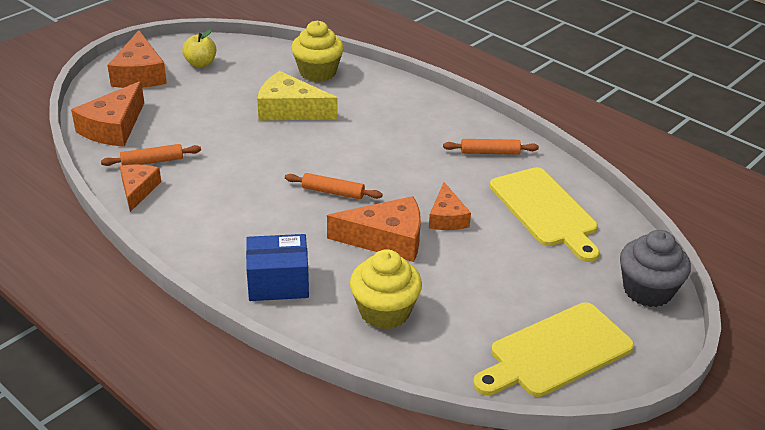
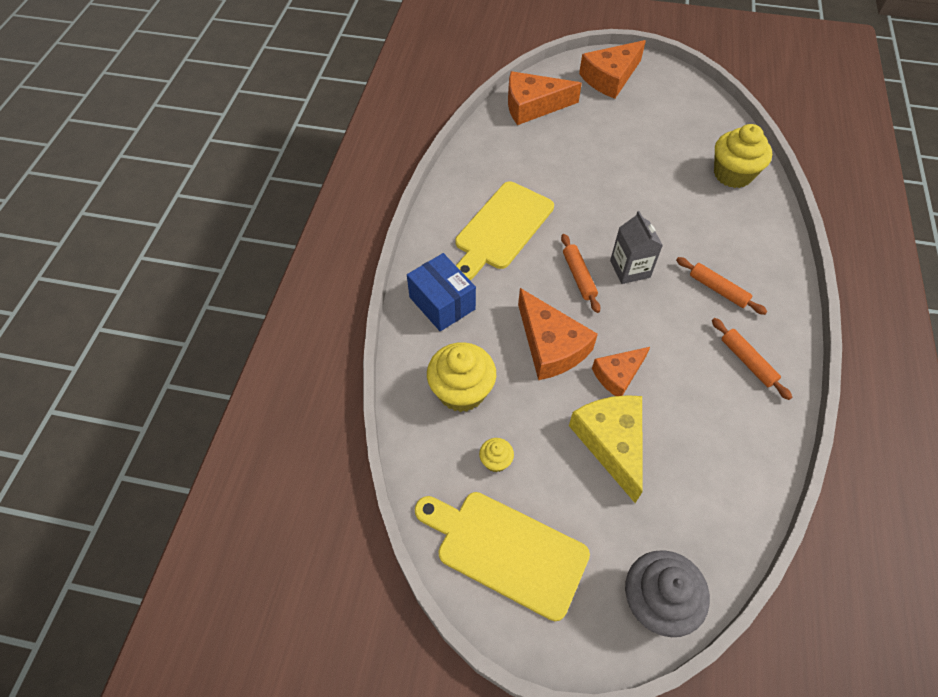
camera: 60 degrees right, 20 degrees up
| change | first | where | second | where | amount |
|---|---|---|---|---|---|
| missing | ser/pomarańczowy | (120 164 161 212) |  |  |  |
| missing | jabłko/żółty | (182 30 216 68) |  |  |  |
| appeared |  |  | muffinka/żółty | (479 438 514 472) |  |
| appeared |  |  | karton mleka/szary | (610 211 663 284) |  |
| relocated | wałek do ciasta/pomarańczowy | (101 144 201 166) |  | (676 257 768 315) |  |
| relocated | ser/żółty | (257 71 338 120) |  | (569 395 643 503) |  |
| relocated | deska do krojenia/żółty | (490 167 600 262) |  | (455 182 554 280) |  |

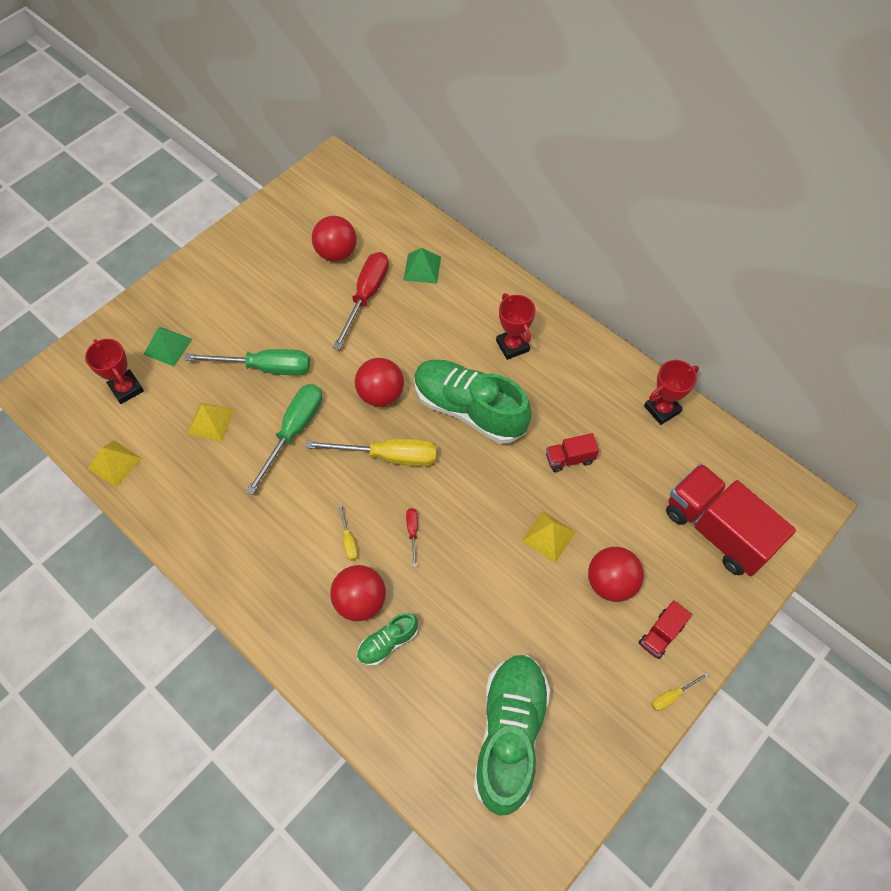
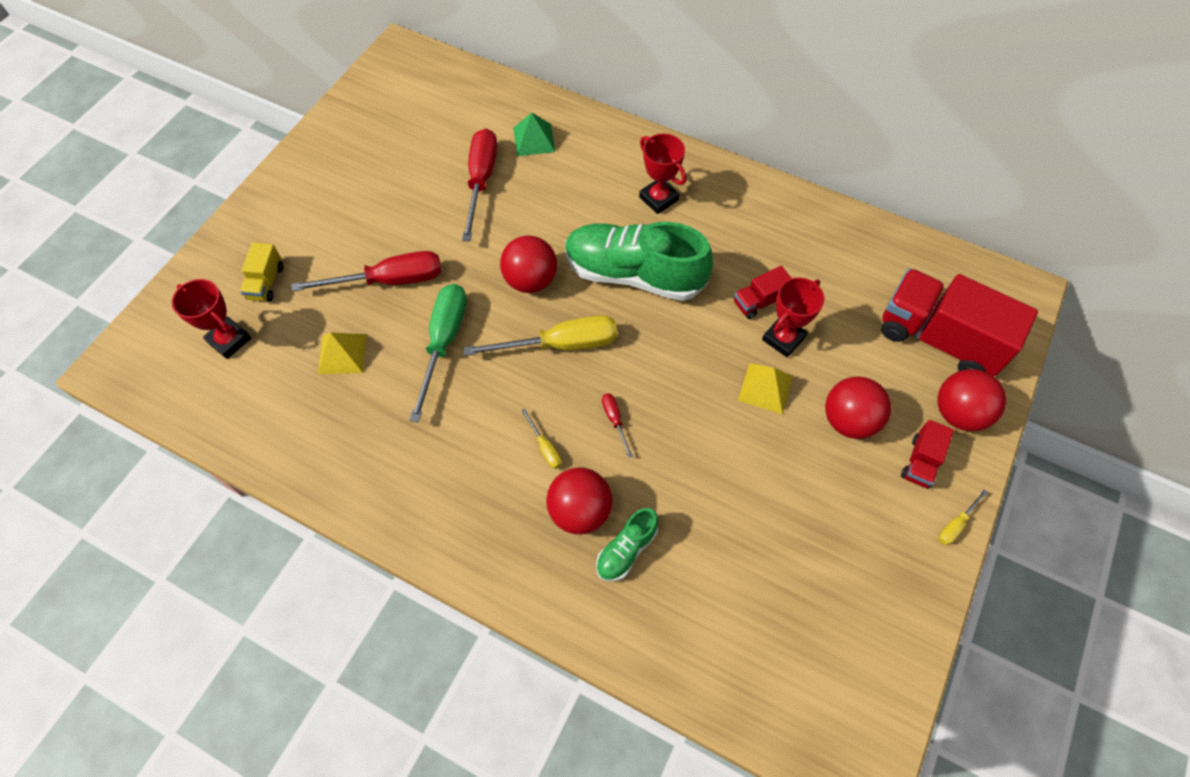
camera: 15 degrees left, 0 degrees up
| change | first | where | second | where | amount |
|---|---|---|---|---|---|
| missing | piramida/żółty | (88 440 142 487) |  |  |  |
| missing | but/zielony | (473 655 550 815) |  |  |  |
| relocated | piłka/czerwony | (312 216 357 262) |  | (937 369 1006 432) |  |
| relocated | puchar/czerwony | (644 360 699 425) |  | (762 277 824 357) |  |
| exchanged | piramida/zielony | (143 327 192 366) | ciężarówka/żółty | (240 243 283 302) |  |
| colour | śrubokręt/zielony | (185 349 310 375) | śrubokręt/czerwony | (292 251 441 292) |  |

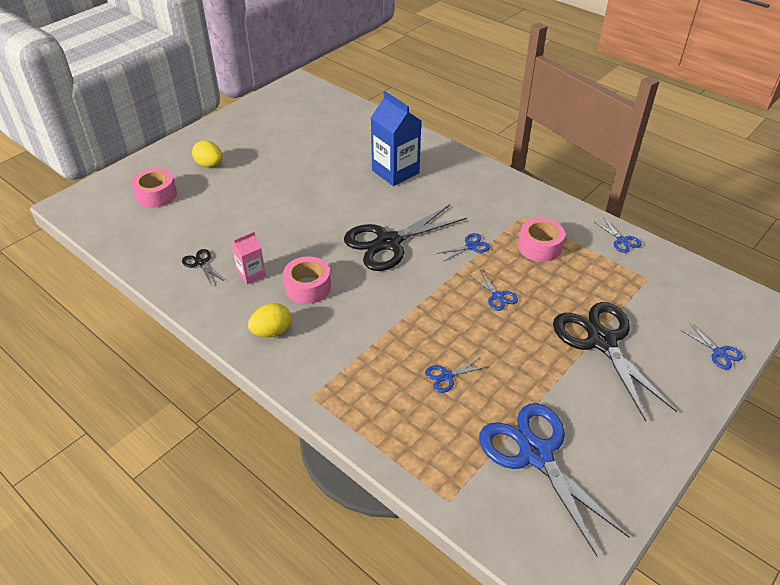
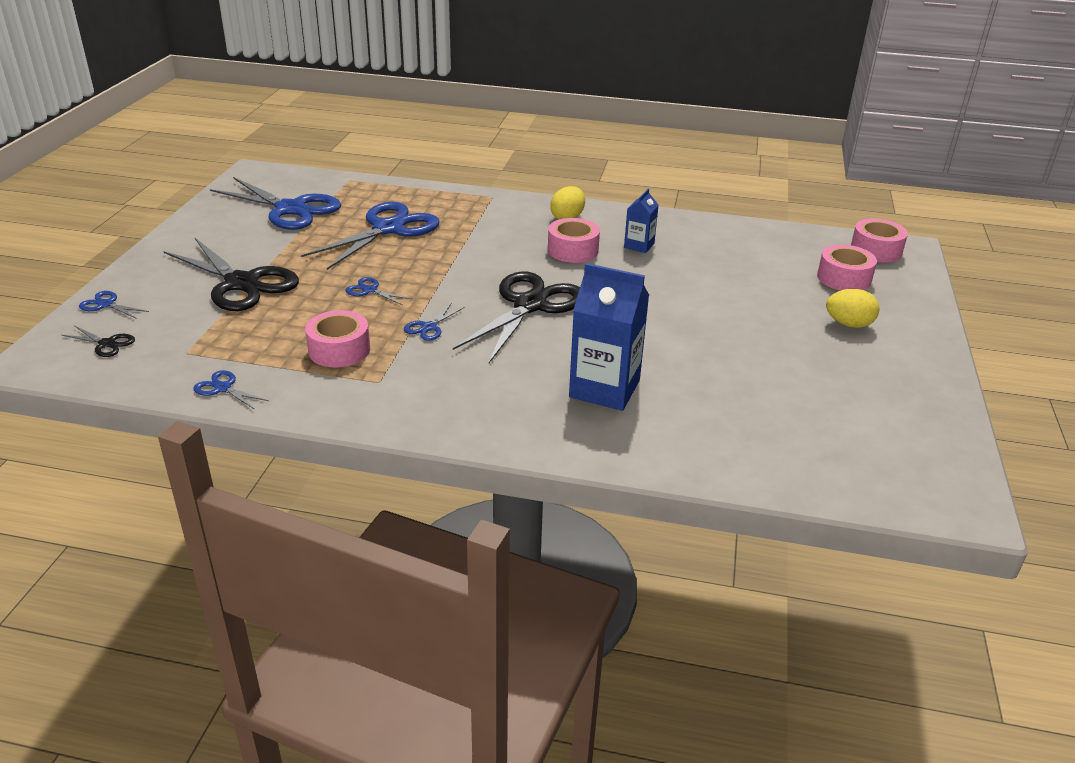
camera: 150 degrees right, 10 degrees down
| change | first | where | second | where | amount |
|---|---|---|---|---|---|
| appeared |  |  | taśma klejąca/różowy | (851 219 908 263) |  |
| relocated | nożyczki/czarny | (182 249 224 284) |  | (62 326 135 357) |  |
| colour | karton mleka/różowy | (231 231 266 284) | karton mleka/niebieski | (624 188 659 253) |  |
| size | nożyczki/niebieski | (425 357 486 393) |  | (301 202 440 270) | x2.39 |

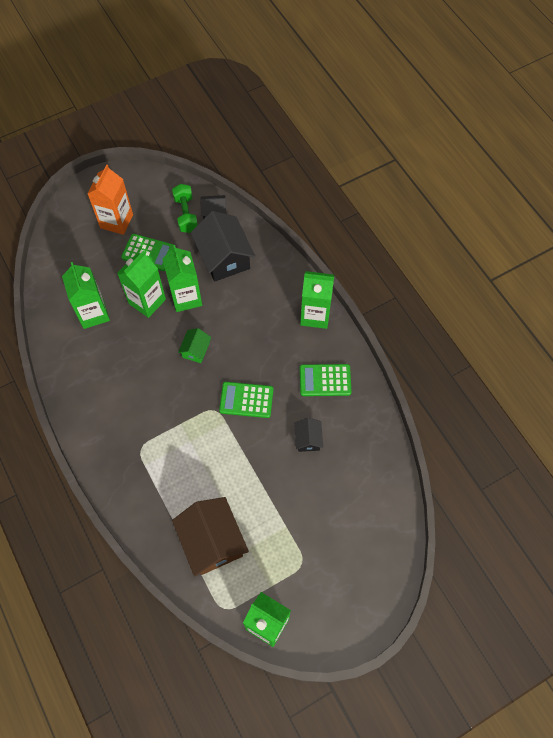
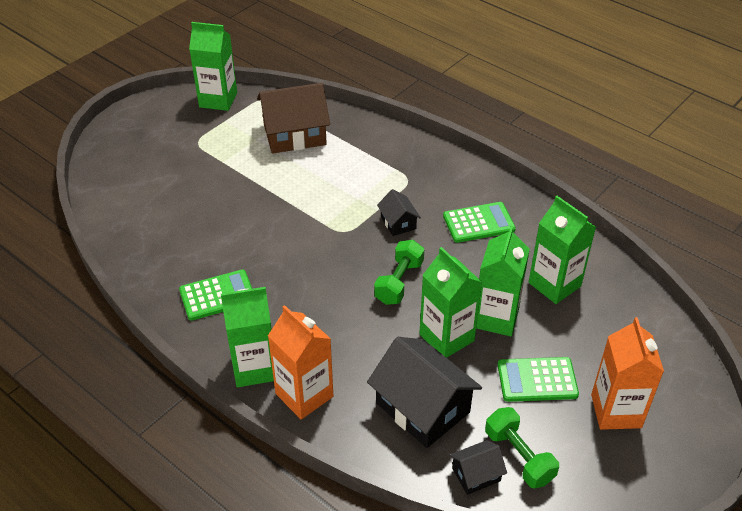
camera: 160 degrees right, 20 degrees down
| change | first | where | second | where | amount |
|---|---|---|---|---|---|
| appeared |  |  | karton mleka/pomarańczowy | (268 305 333 419) |  |
| relocated | kalkulator/zielony | (219 382 273 418) |  | (443 202 516 243) |  |
| relocated | domek/czarny | (294 418 323 452) |  | (377 189 421 236) |  |
| exchanged | domek/zielony | (178 328 211 363) | hantel/zielony | (374 240 424 305) |  |
| spun | domek/brązowy | (172 497 249 576) |  | (257 83 330 154) | 60 degrees counterclockwise |

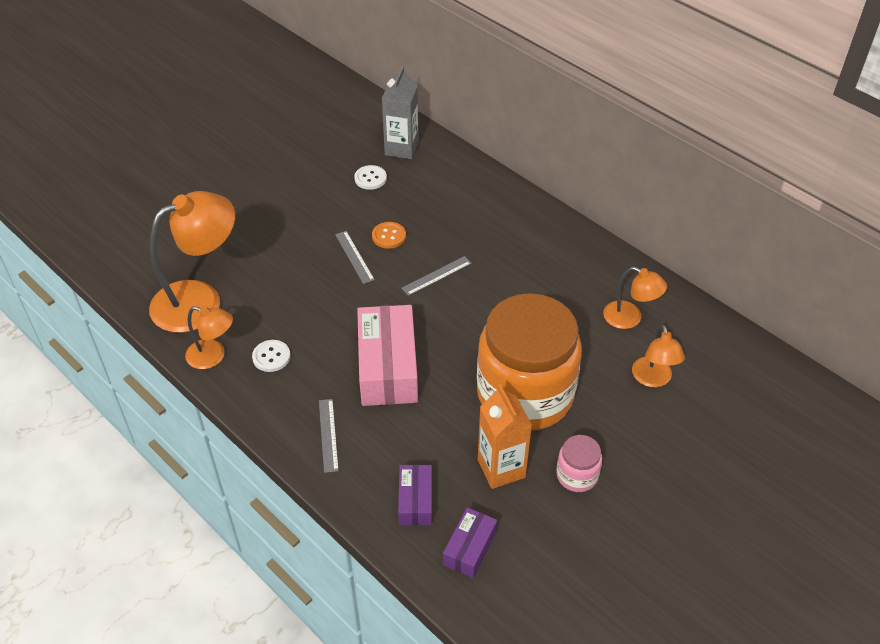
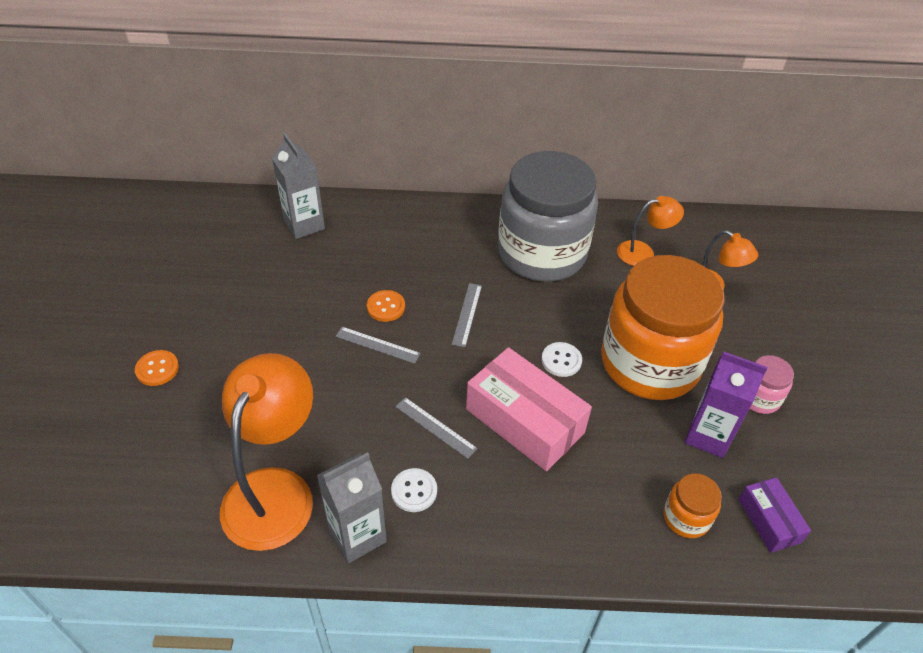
camera: 45 degrees left, 0 degrees up
| change | first | where | second | where | amount |
|---|---|---|---|---|---|
| appeared |  |  | guzik/pomarańczowy | (135 350 179 386) |  |
| appeared |  |  | słoik/szary | (498 151 598 281) |  |
| relocated | linijka/szary | (319 399 339 473) |  | (395 397 478 459) |  |
| relocated | guzik/biały | (354 165 387 190) |  | (541 342 582 377) |  |
| exchanged | lampka/pomarańczowy | (185 306 233 369) | karton mleka/szary | (317 453 387 563) |  |
| exchanged | pudełko/fioletowy | (398 465 432 525) | słoik/pomarańczowy | (663 473 722 538) |  |
| colour | karton mleka/pomarańczowy | (478 384 532 489) | karton mleka/fioletowy | (685 352 768 458) |  |

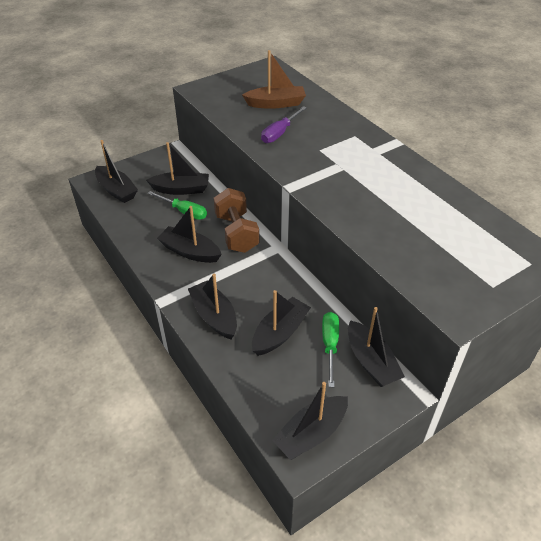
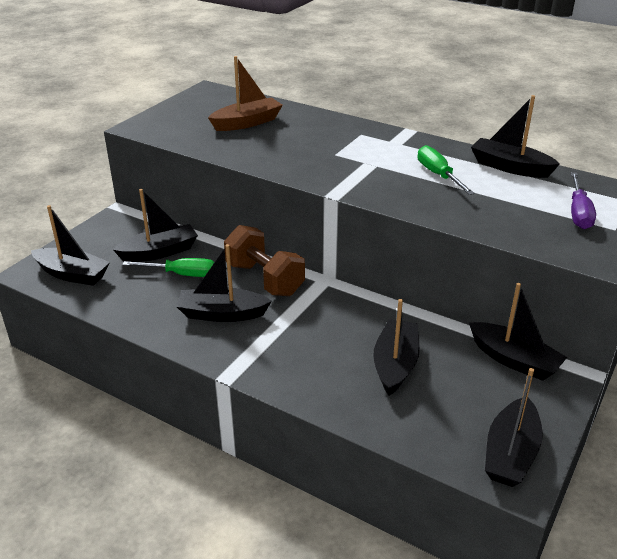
camera: 25 degrees left, 10 degrees down
| change | first | where | second | where | amount |
|---|---|---|---|---|---|
| relocated | łódka/czarny | (188 274 237 339) |  | (471 95 560 178) |  |
| relocated | śrubokręt/fioletowy | (261 106 307 143) |  | (571 172 596 229) |  |
| relocated | śrubokręt/zielony | (322 312 339 387) |  | (418 145 475 195) |  |

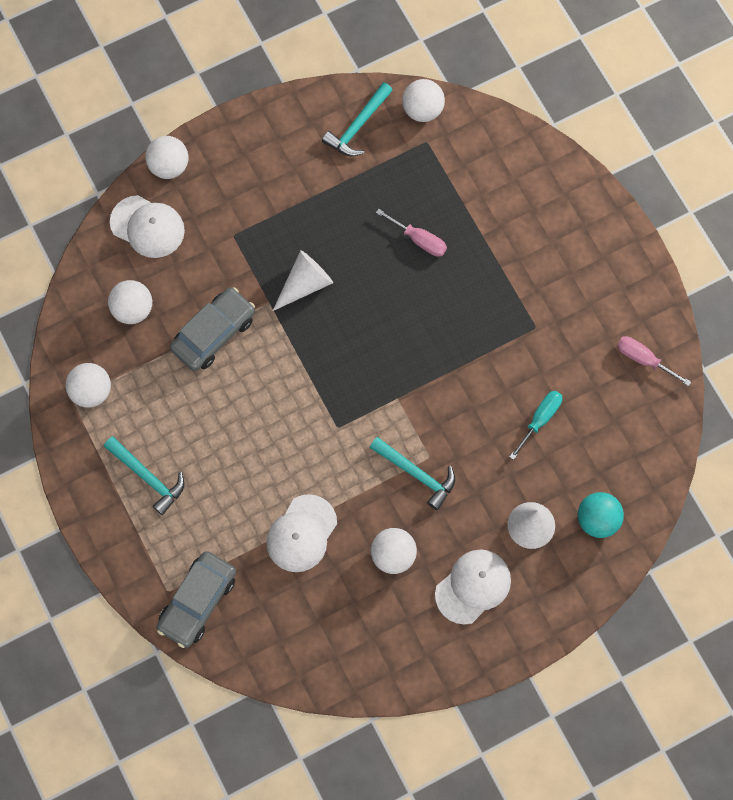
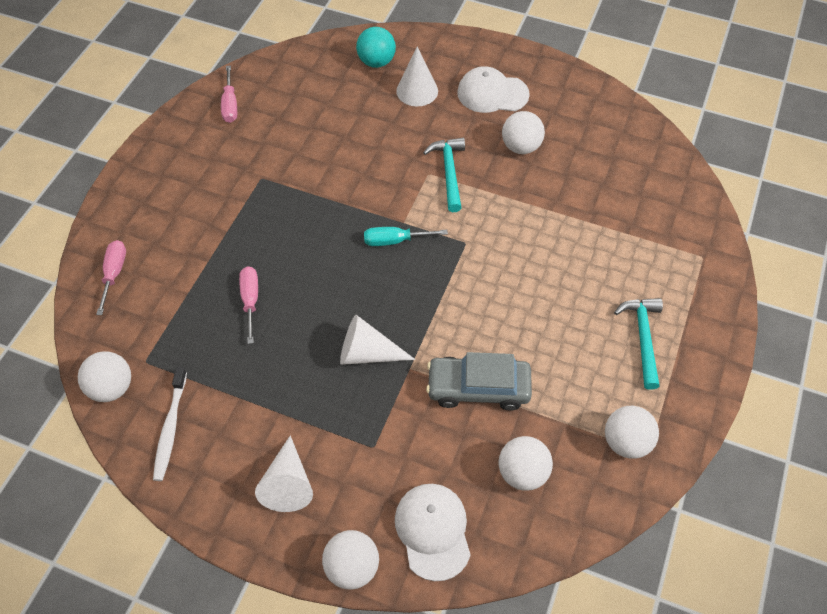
camera: 130 degrees left, 15 degrees down
| change | first | where | second | where | amount |
|---|---|---|---|---|---|
| missing | samochód/szary | (156 551 236 648) |  |  |  |
| missing | czapka/biały | (266 494 337 572) |  |  |  |
| appeared |  |  | śrubokręt/różowy | (96 240 126 315) |  |
| appeared |  |  | stożek/biały | (255 435 313 512) |  |
| relocated | śrubokręt/turkusowy | (509 391 562 460) |  | (364 227 448 246) |  |
| exchanged | młotek/turkusowy | (322 82 393 156) | szczoteczka do zębów/biały | (153 367 187 481) |  |

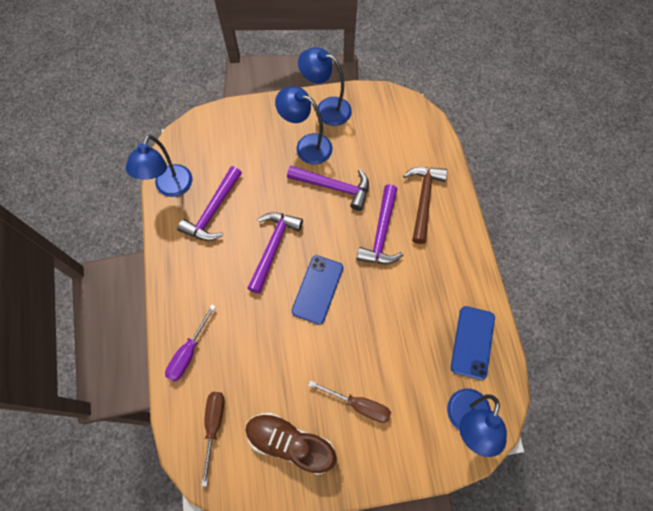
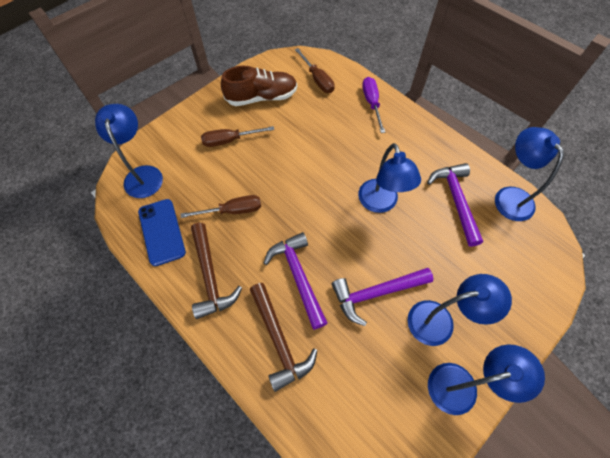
camera: 145 degrees right, 5 degrees down
| change | first | where | second | where | amount |
|---|---|---|---|---|---|
| missing | telefon/niebieski | (292 255 343 324) |  |  |  |
| appeared |  |  | śrubokręt/brązowy | (181 195 261 218) |  |
| appeared |  |  | młotek/brązowy | (191 223 242 319) |  |
| exchanged | młotek/fioletowy | (247 212 303 294) | lampka/niebieski | (358 143 421 213) |  |

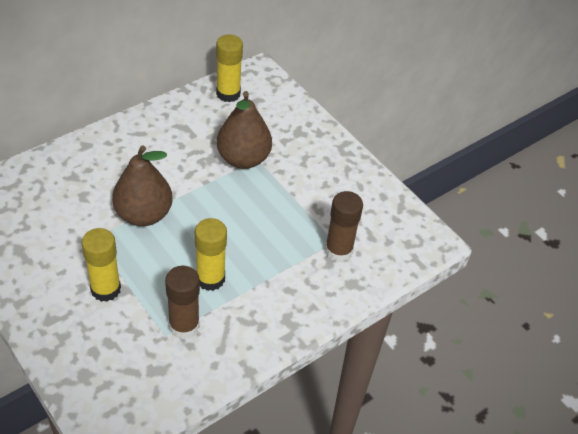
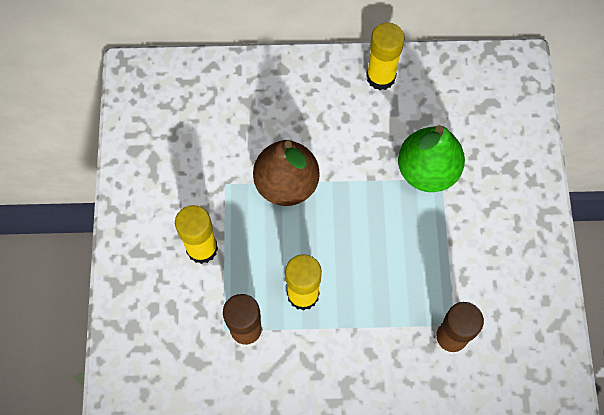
camera: 40 degrees right, 20 degrees up
| change | first | where | second | where | amount |
|---|---|---|---|---|---|
| relocated | klej w sztyfcie/żółty | (216 34 243 102) |  | (366 22 405 90) |  |
| colour | gruszka/brązowy | (217 91 272 169) | gruszka/zielony | (398 125 465 192) |  |

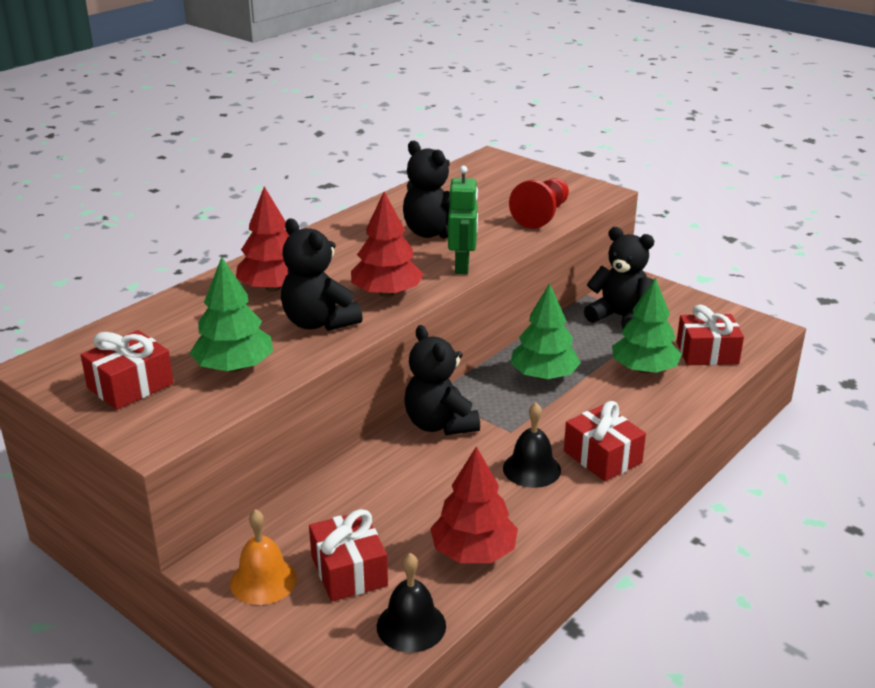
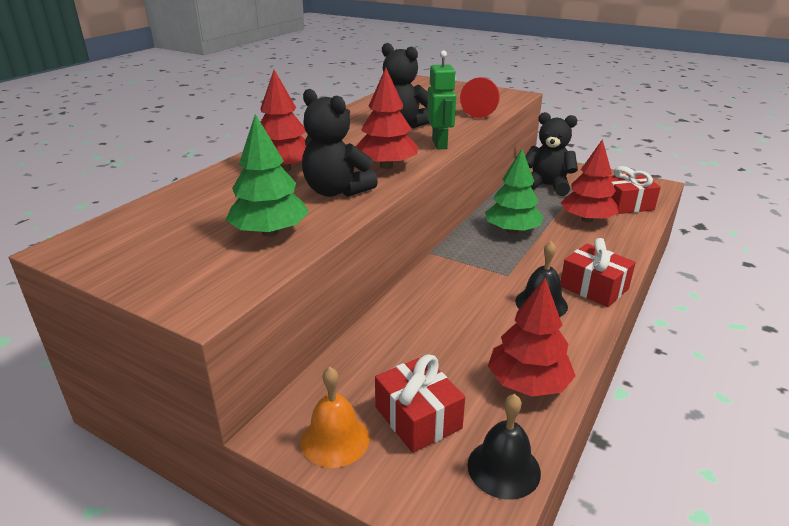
camera: 10 degrees left, 0 degrees up
| change | first | where | second | where | amount |
|---|---|---|---|---|---|
| missing | prezent/czerwony | (81 330 174 410) |  |  |  |
| missing | miś/czarny | (405 325 480 435) |  |  |  |
| colour | drzewko/zielony | (612 278 682 374) | drzewko/czerwony | (561 139 619 222) |  |

